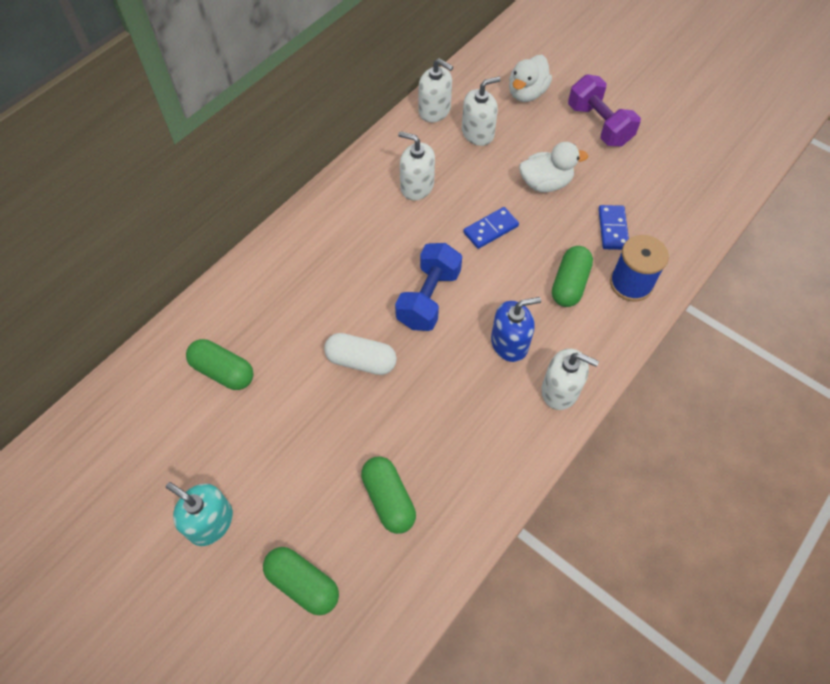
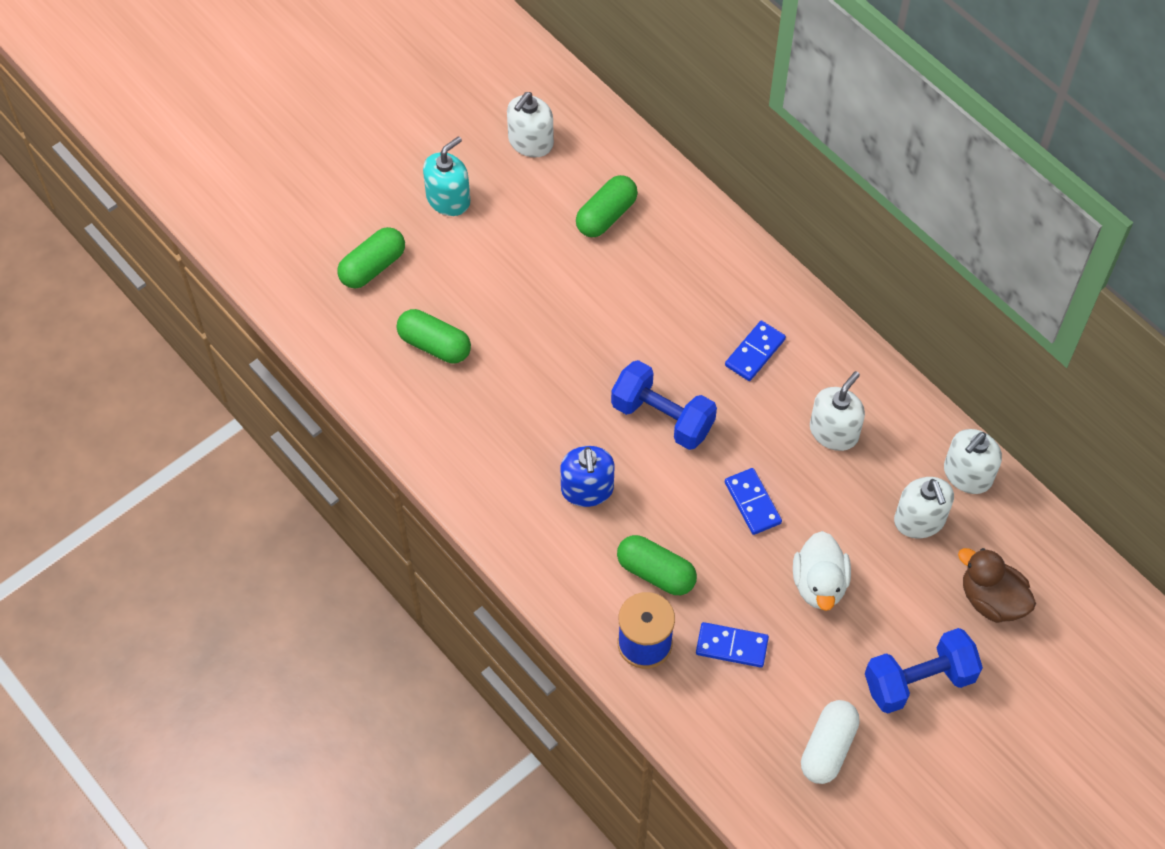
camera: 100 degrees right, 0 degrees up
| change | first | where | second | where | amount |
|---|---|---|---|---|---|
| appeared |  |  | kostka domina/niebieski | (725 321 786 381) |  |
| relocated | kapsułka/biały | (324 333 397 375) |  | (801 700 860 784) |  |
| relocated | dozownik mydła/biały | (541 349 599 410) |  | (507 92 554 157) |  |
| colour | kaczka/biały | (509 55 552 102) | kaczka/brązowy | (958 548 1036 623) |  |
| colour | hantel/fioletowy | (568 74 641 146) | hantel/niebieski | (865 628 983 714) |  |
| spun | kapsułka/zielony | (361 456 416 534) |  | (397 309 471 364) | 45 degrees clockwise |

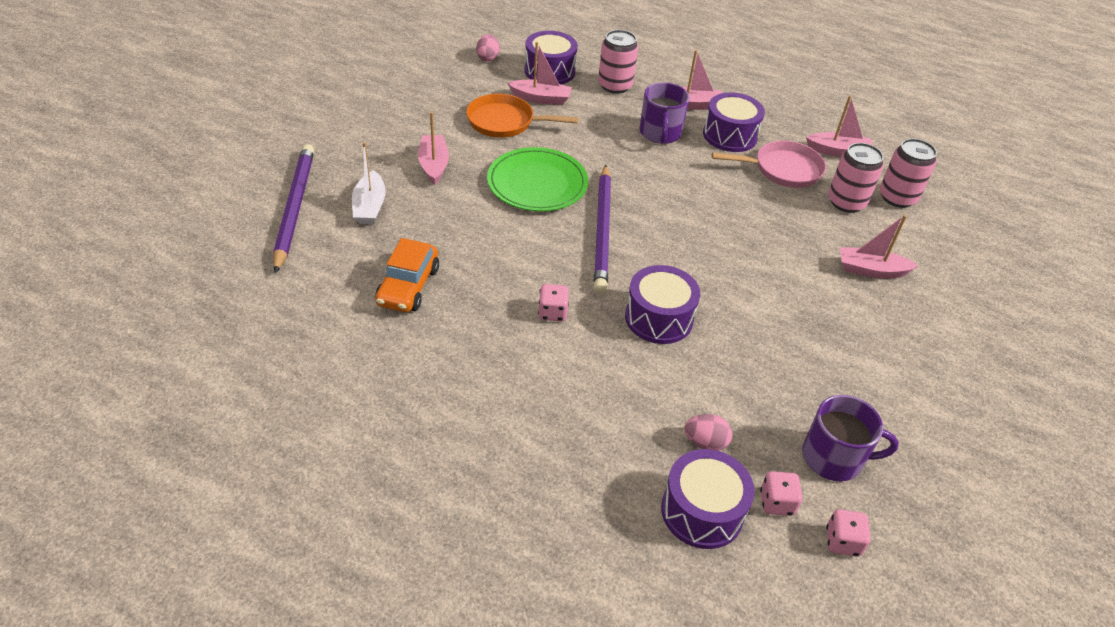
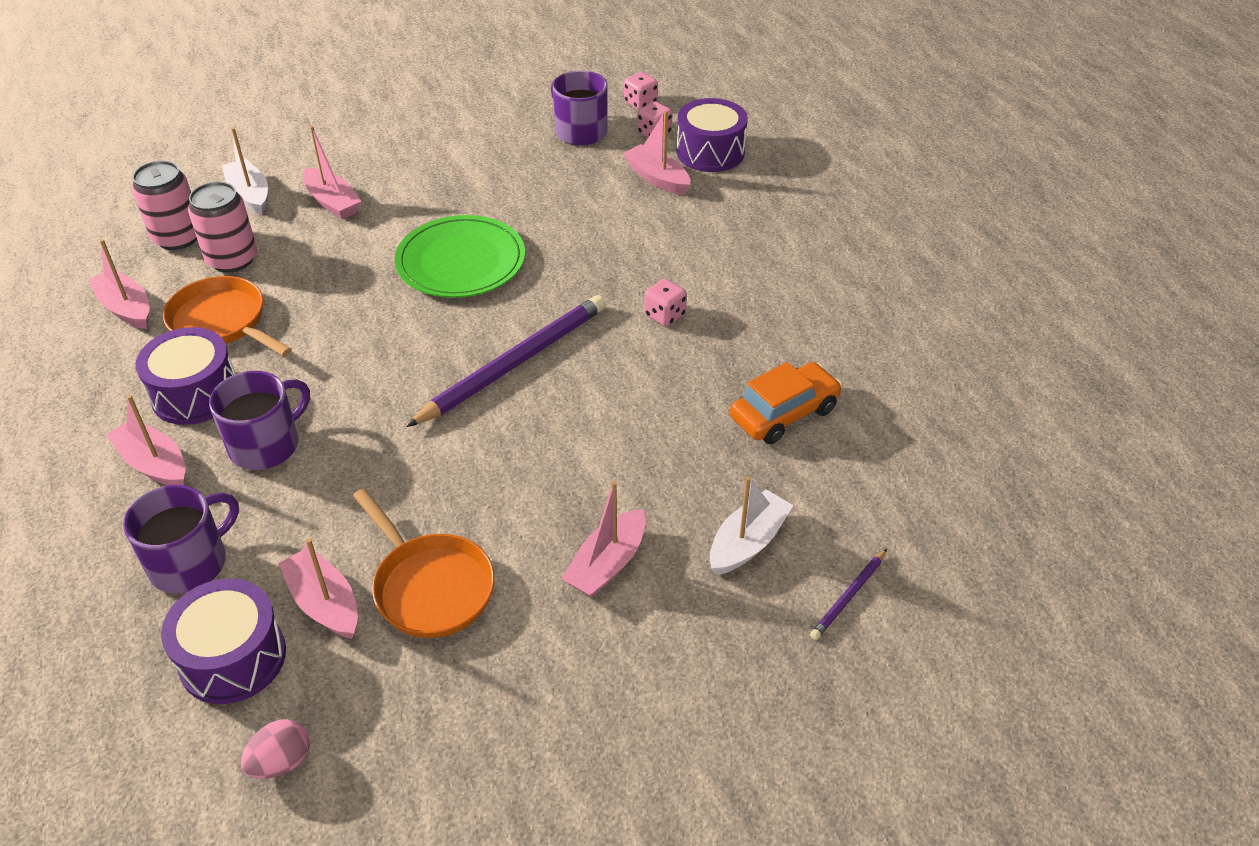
camera: 135 degrees left, 0 degrees up
| change | first | where | second | where | amount |
|---|---|---|---|---|---|
| missing | bęben/fioletowy | (625 265 700 344) |  |  |  |
| appeared |  |  | łódka/biały | (222 127 268 215) |  |
| relocated | talerz/zielony | (487 147 588 212) |  | (395 215 525 298) |  |
| exchanged | puszka/różowy | (598 30 638 94) | kubek/fioletowy | (123 485 239 594) |  |
| exchanged | jajko/różowy | (684 414 733 451) | łódka/różowy | (623 111 690 195) |  |
| colour | patelnia/różowy | (712 141 826 188) | patelnia/pomarańczowy | (163 276 292 356) |  |
| size | ołówek/fioletowy | (273 144 314 274) |  | (810 549 887 640) | x0.45 |

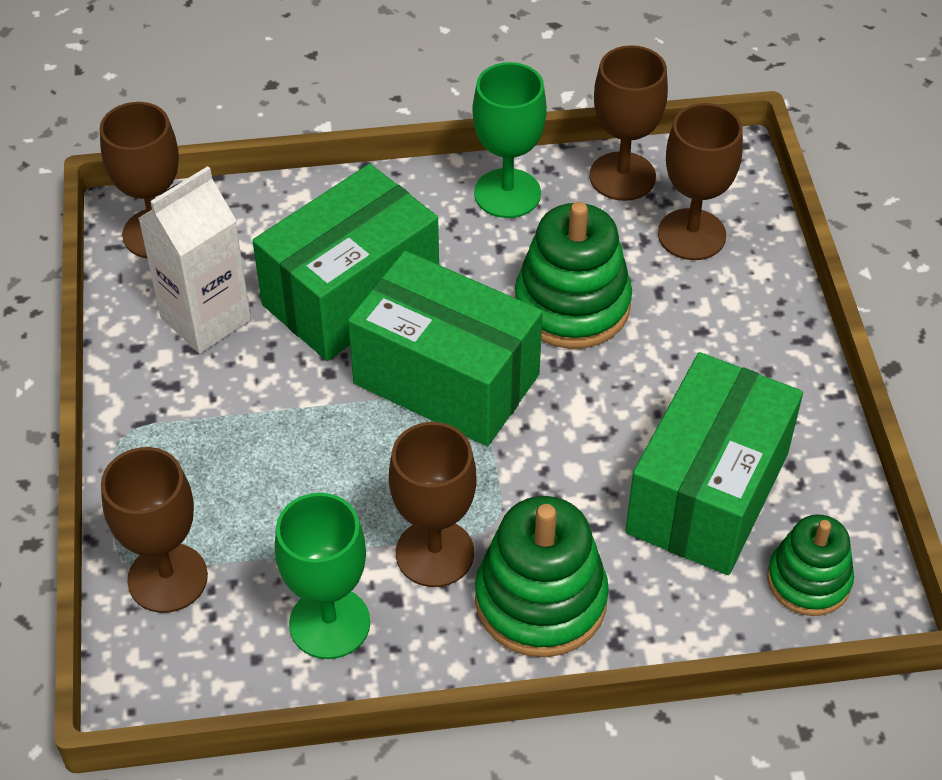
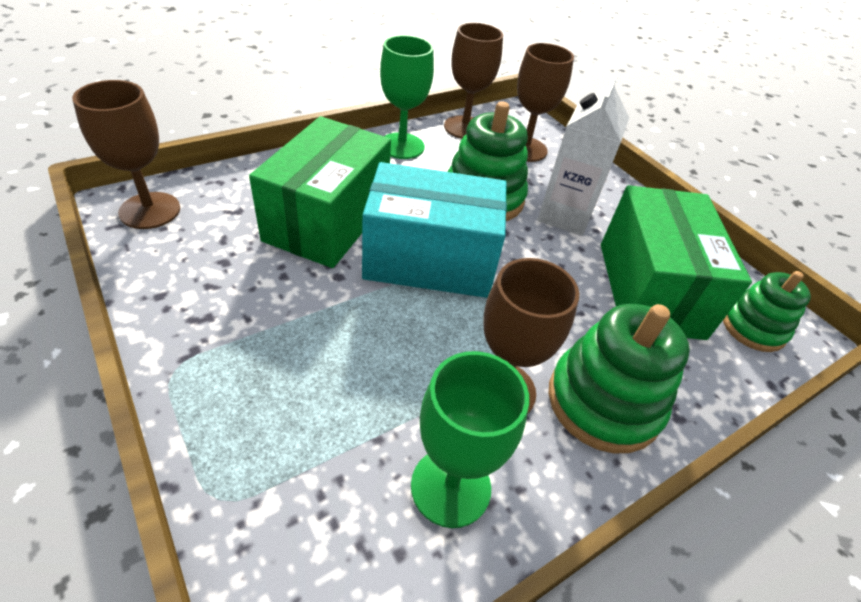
camera: 30 degrees left, 5 degrees down
| change | first | where | second | where | amount |
|---|---|---|---|---|---|
| missing | kielich/brązowy | (101 447 208 613) |  |  |  |
| relocated | karton mleka/biały | (138 166 251 353) |  | (538 74 629 236) |  |
| colour | pudełko/zielony | (348 251 543 446) | pudełko/turkusowy | (362 162 507 298) |  |

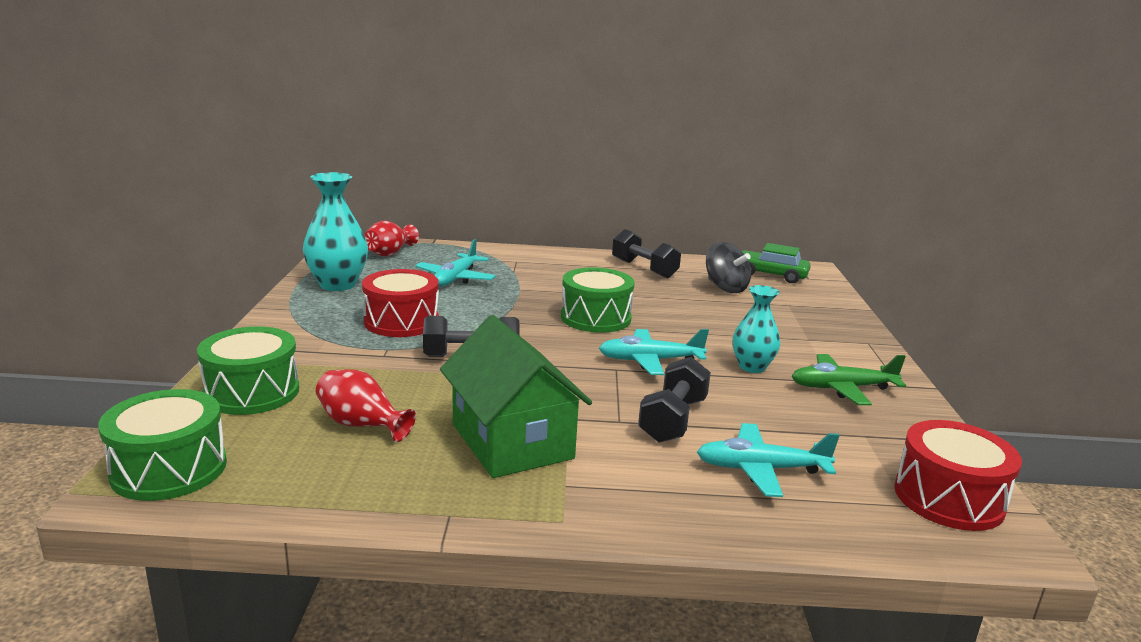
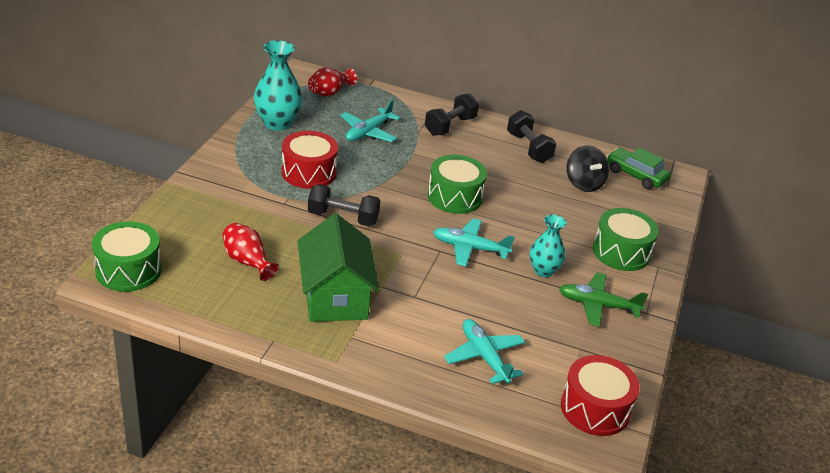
camera: 15 degrees right, 15 degrees up
| change | first | where | second | where | amount |
|---|---|---|---|---|---|
| relocated | bęben/zielony | (197 326 299 415) |  | (593 208 659 271) |  |
| relocated | hantel/czarny | (638 357 711 443) |  | (425 94 479 136) |  |
| spun | samolot/turkusowy | (697 423 840 497) |  | (444 319 525 384) | 45 degrees clockwise |

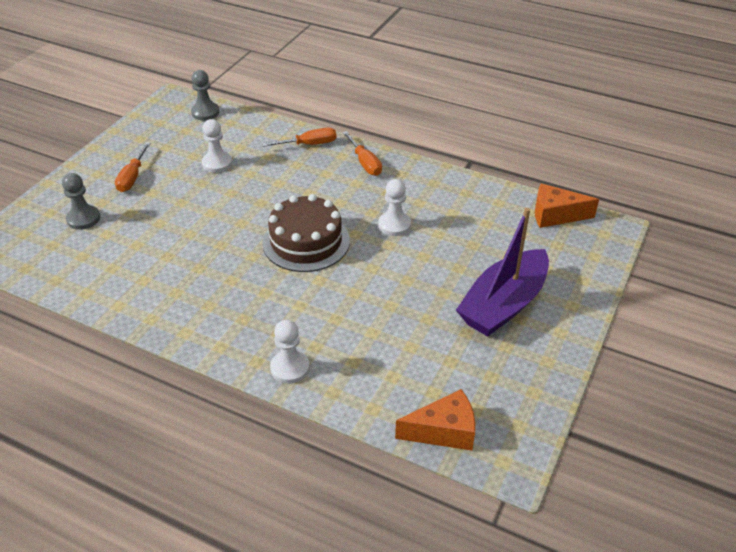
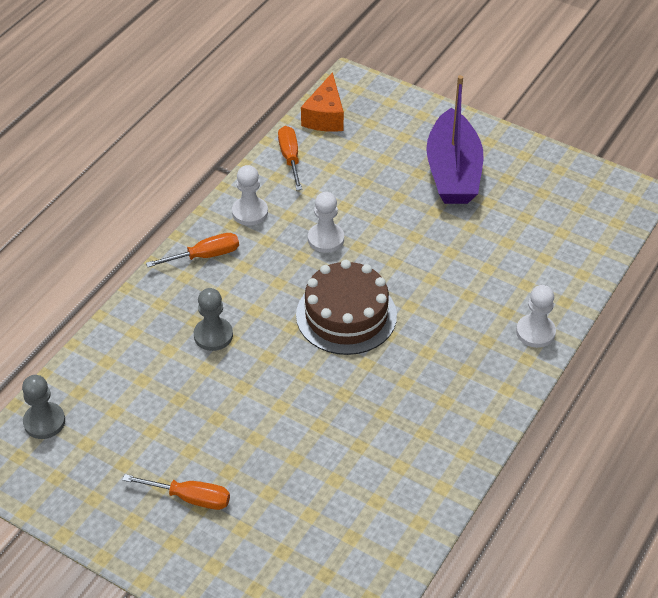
camera: 85 degrees left, 5 degrees up
| change | first | where | second | where | amount |
|---|---|---|---|---|---|
| missing | ser/pomarańczowy | (395 389 475 451) |  |  |  |
| relocated | pionek/szary | (62 173 100 230) |  | (194 288 233 351) |  |
| relocated | pionek/biały | (202 119 232 173) |  | (232 165 268 226) |  |
| relocated | śrubokręt/pomarańczowy | (262 128 337 147) |  | (278 126 302 190) |  |
| spun | łódka/fioletowy | (456 208 549 337) |  | (426 75 483 204) | 45 degrees clockwise |

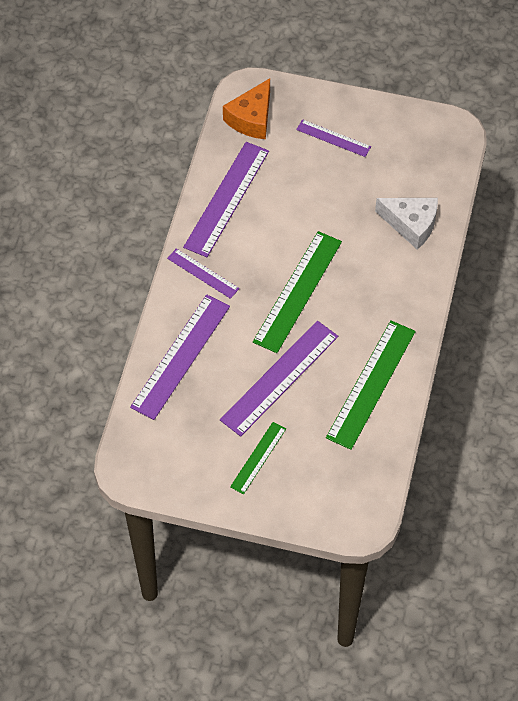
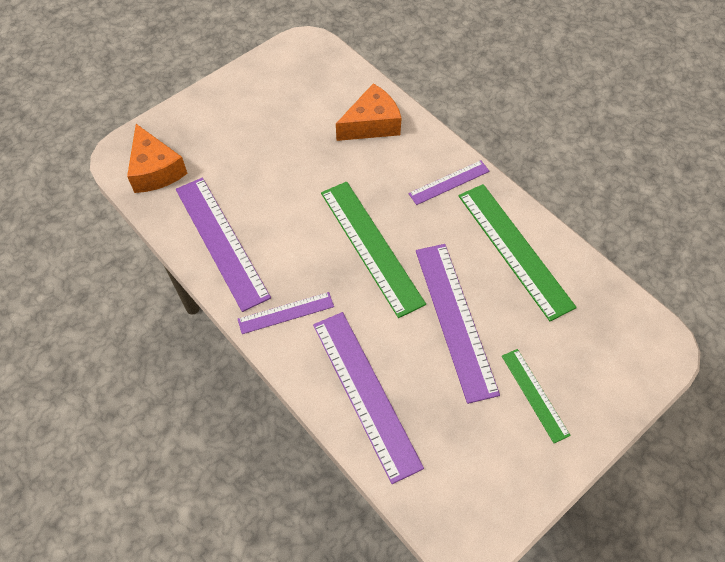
camera: 55 degrees left, 0 degrees up
| change | first | where | second | where | amount |
|---|---|---|---|---|---|
| relocated | linijka/fioletowy | (296 119 371 157) |  | (408 160 490 205) |  |
| colour | ser/biały | (375 198 438 250) | ser/pomarańczowy | (336 84 401 141) |  |

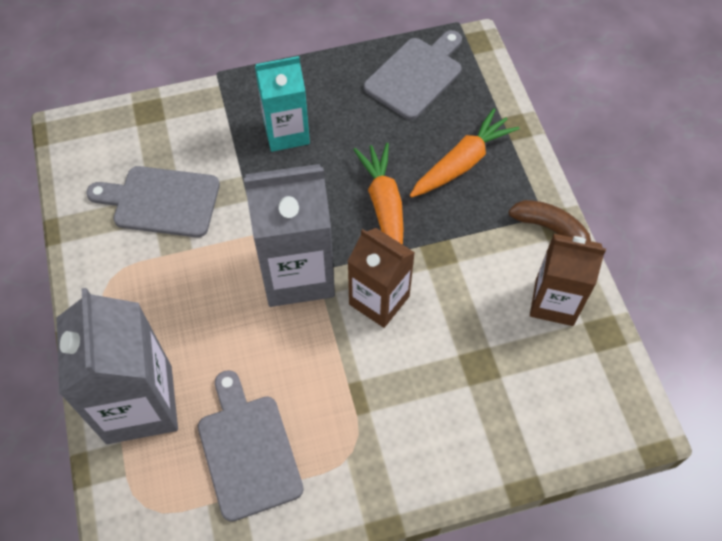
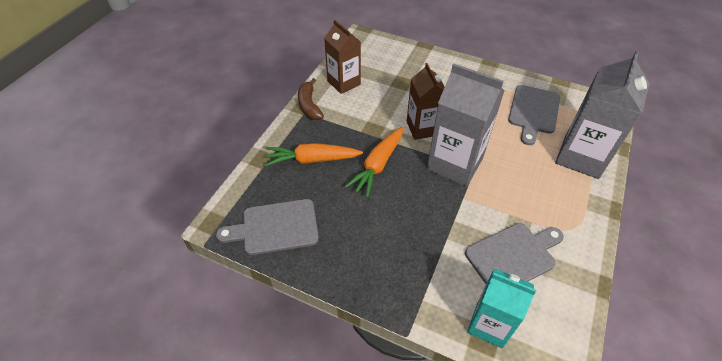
camera: 140 degrees left, 10 degrees down
| change | first | where | second | where | amount |
|---|---|---|---|---|---|
| relocated | karton mleka/turkusowy | (255 56 310 152) |  | (467 268 536 349) |  |
| spun | deska do krojenia/szary | (86 166 220 238) |  | (465 223 564 284) | 75 degrees counterclockwise |

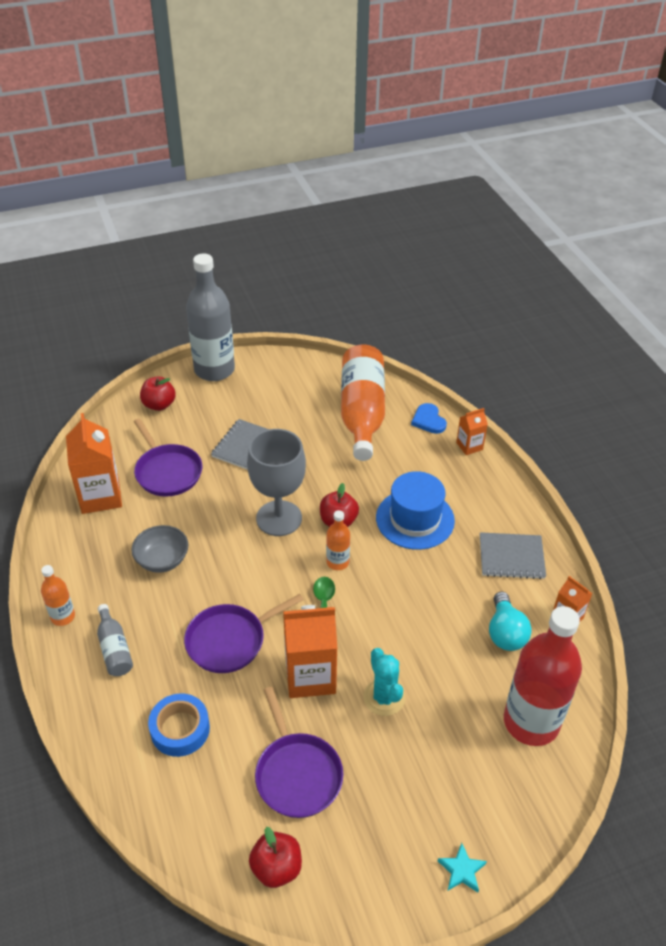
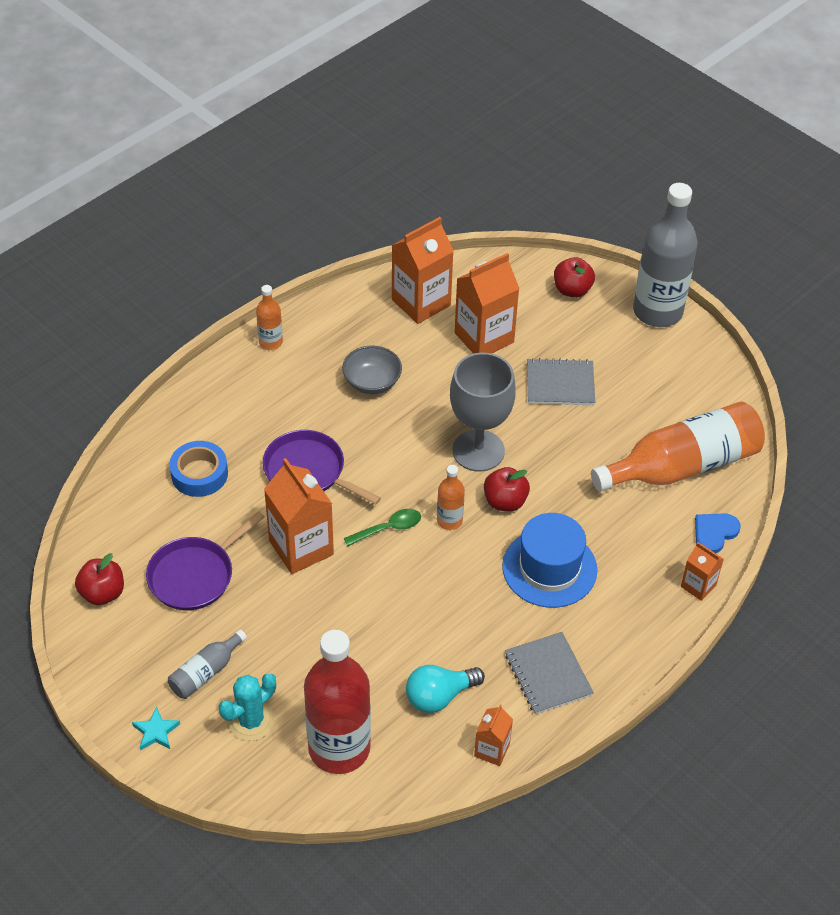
camera: 65 degrees right, 5 degrees up
| change | first | where | second | where | amount |
|---|---|---|---|---|---|
| relocated | butelka/szary | (97 604 133 676) |  | (168 630 247 699) |  |
| relocated | kaktus/turkusowy | (363 648 405 716) |  | (219 673 276 741) |  |
| exchanged | patelnia/fioletowy | (134 418 202 497) | karton mleka/pomarańczowy | (455 253 520 354) |  |

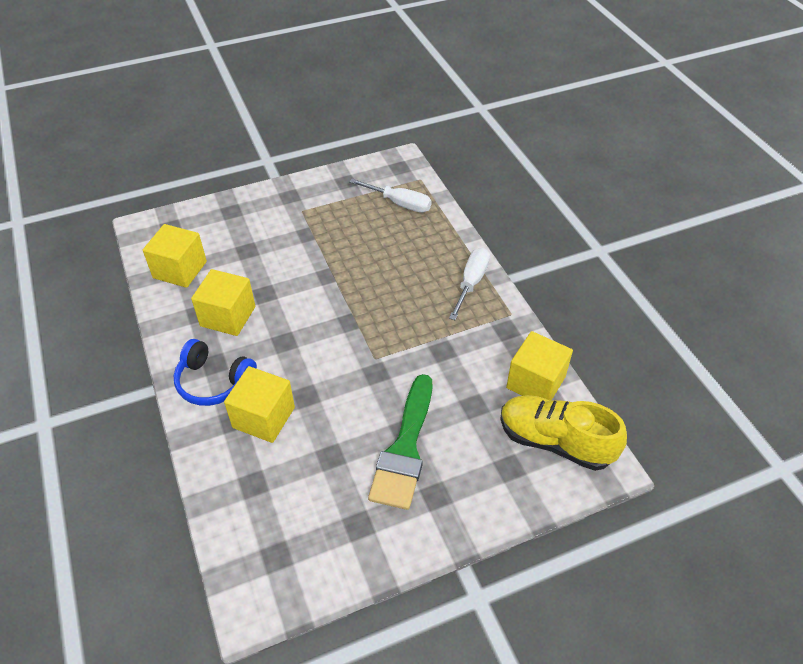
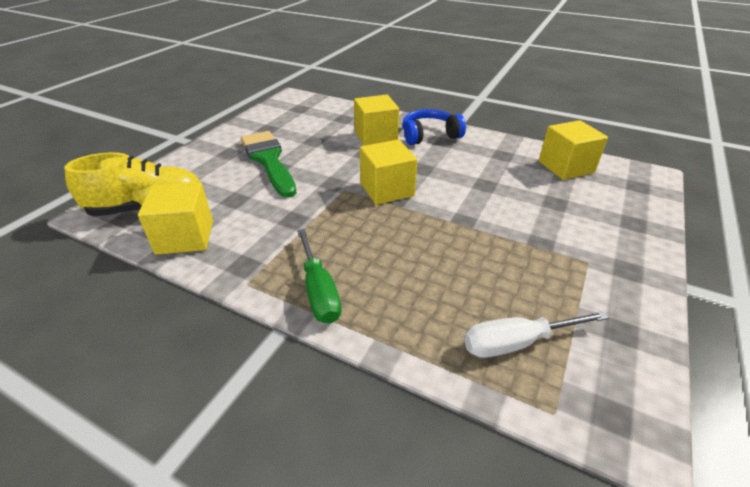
camera: 140 degrees right, 10 degrees down
| change | first | where | second | where | amount |
|---|---|---|---|---|---|
| relocated | sześcian/żółty | (191 269 255 336) |  | (360 140 417 205) |  |
| colour | śrubokręt/biały | (449 248 490 320) | śrubokręt/zielony | (297 229 341 324) |  |

